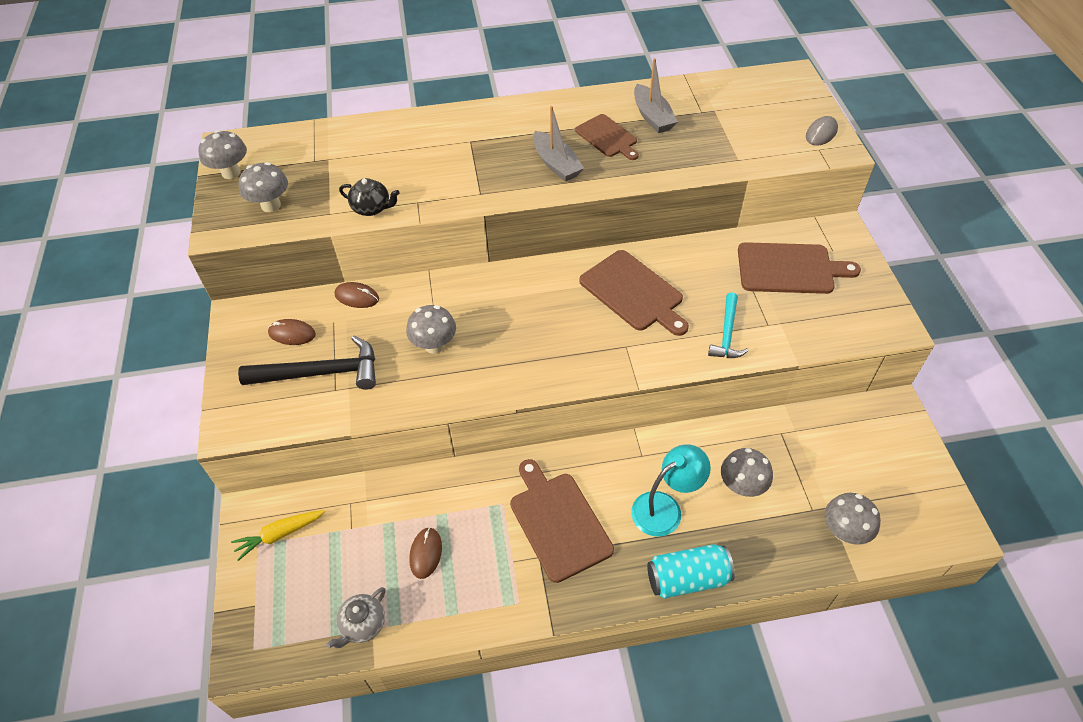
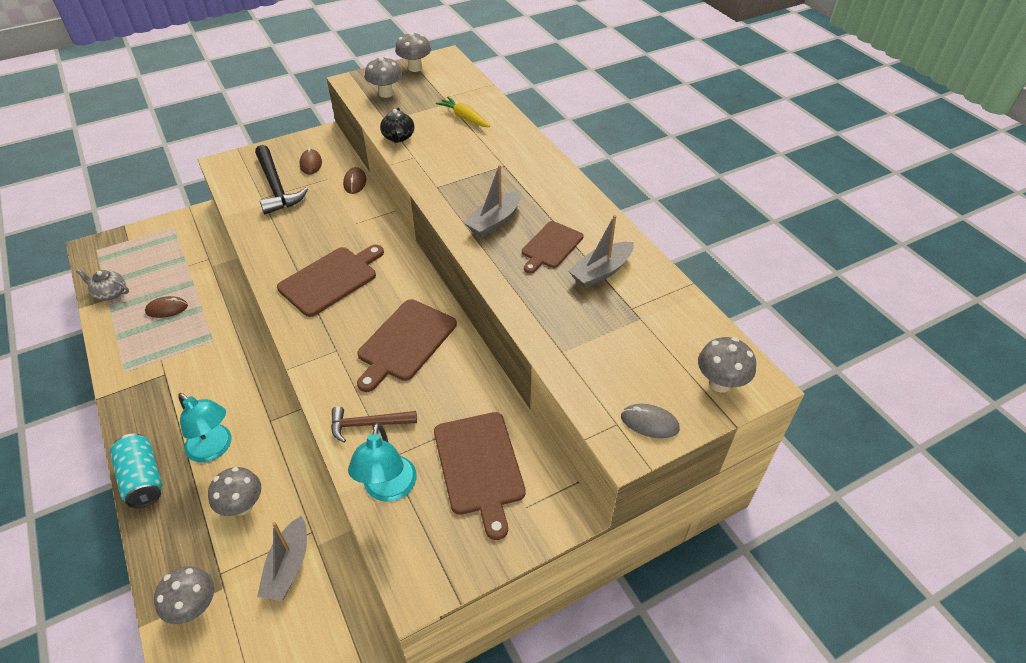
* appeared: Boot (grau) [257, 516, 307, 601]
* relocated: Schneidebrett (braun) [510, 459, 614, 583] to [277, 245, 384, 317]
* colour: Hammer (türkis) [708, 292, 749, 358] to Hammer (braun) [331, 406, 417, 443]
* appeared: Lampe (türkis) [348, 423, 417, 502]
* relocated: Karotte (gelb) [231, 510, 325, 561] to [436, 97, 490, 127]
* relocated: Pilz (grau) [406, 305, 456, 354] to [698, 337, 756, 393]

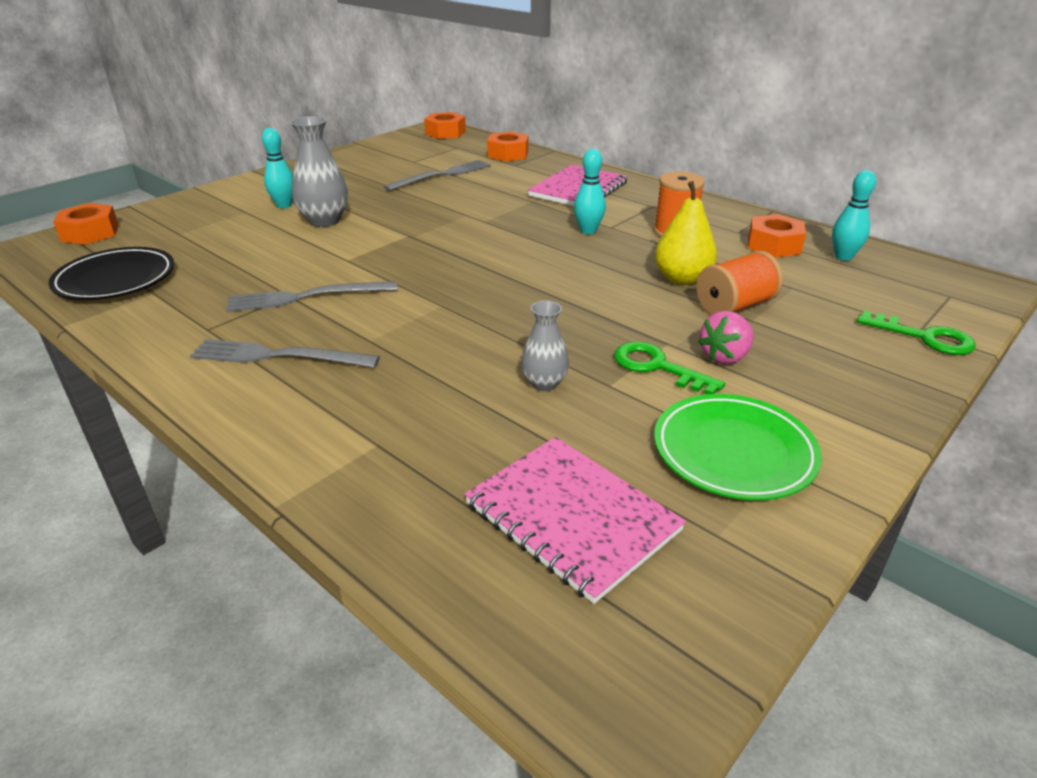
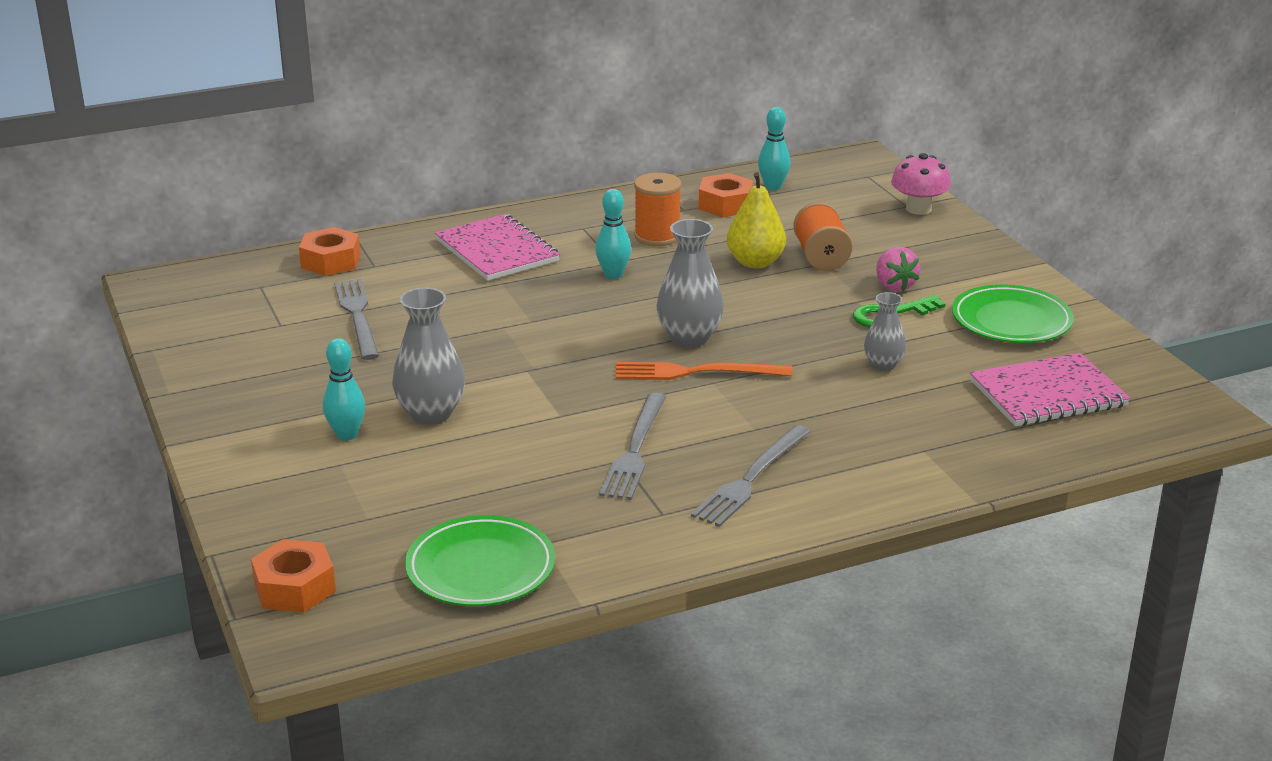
* colour: Teller (schwarz) [48, 247, 174, 300] to Teller (grün) [405, 515, 555, 606]
* appeared: Gabel (orange) [616, 362, 793, 380]
* appeared: Vase (grau) [656, 219, 724, 347]
* exchanged: Schlüssel (grün) [857, 311, 976, 355] to Pilz (rosa) [891, 153, 951, 215]
* missing: Sechskantmutter (orange) [424, 112, 466, 139]

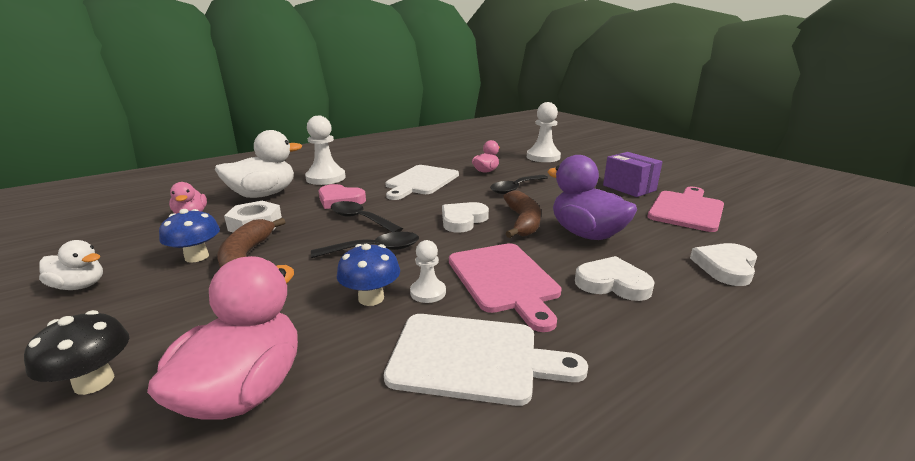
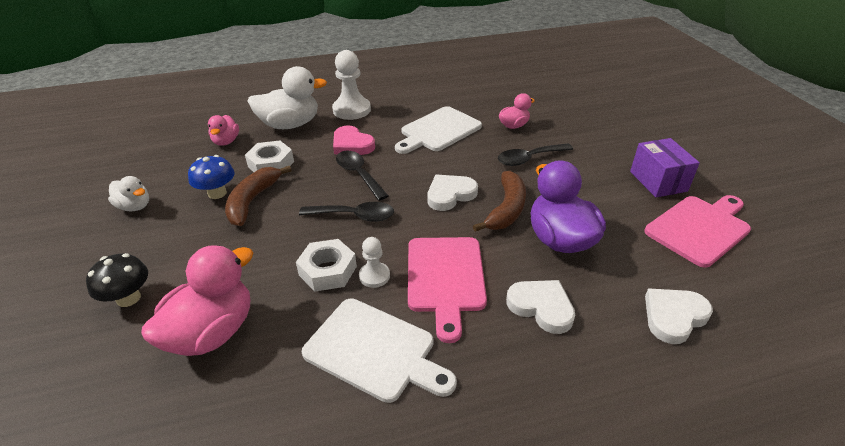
* exchanged: Pilz (blau) [337, 244, 400, 306] to Sechskantmutter (weiß) [296, 239, 357, 291]
* missing: Bauer (weiß) [527, 102, 561, 162]

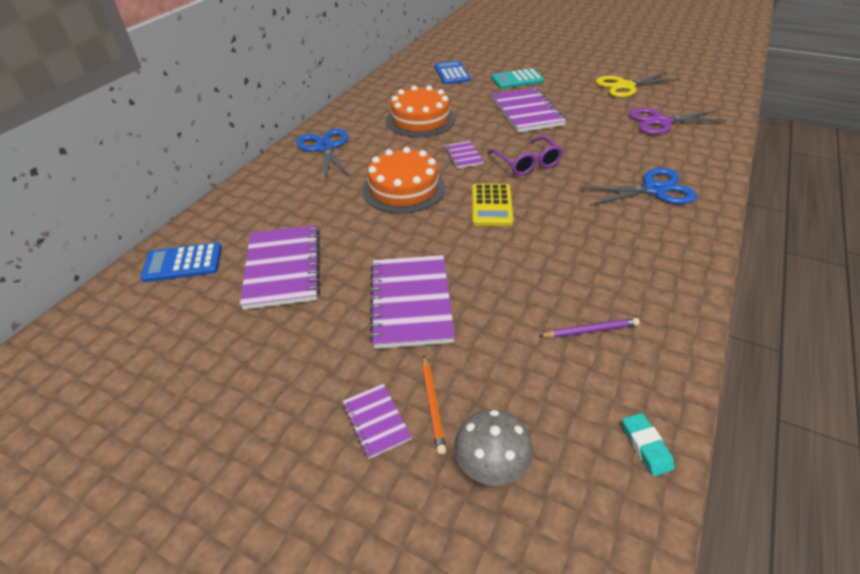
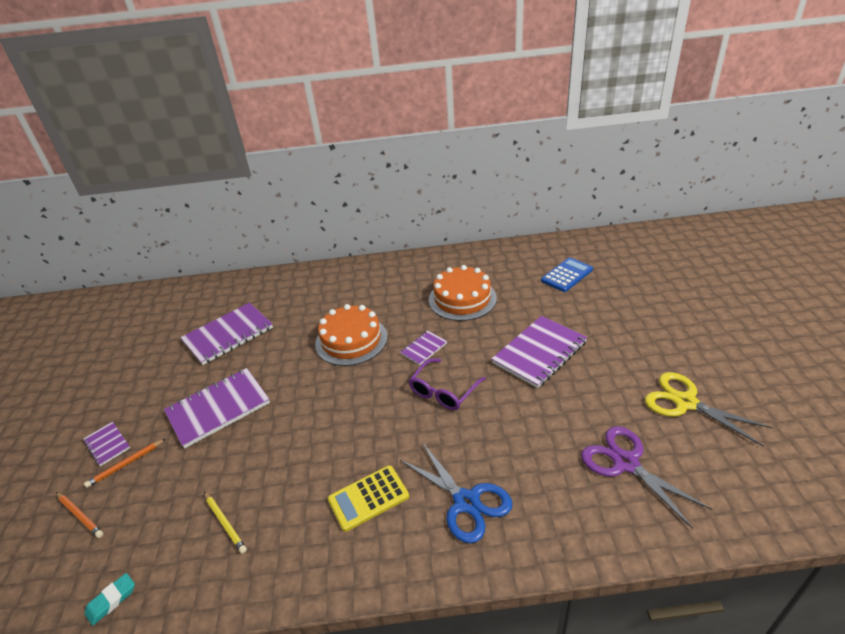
* exchanged: Pilz (grau) [454, 409, 533, 486] to Bleistift (orange) [56, 492, 103, 538]
* spun: Notizbuch (lila) [342, 384, 412, 459] = [83, 422, 130, 466] 75 degrees counterclockwise
* colour: Bleistift (lila) [539, 318, 640, 338] to Bleistift (gelb) [204, 492, 247, 554]
* relocated: Taschenrechner (gelb) [472, 184, 514, 226] to [328, 465, 409, 532]
* missing: Taschenrechner (blau) [140, 242, 222, 282]
* missing: Schere (blau) [296, 129, 351, 181]
* missing: Taschenrechner (türkis) [491, 68, 544, 88]

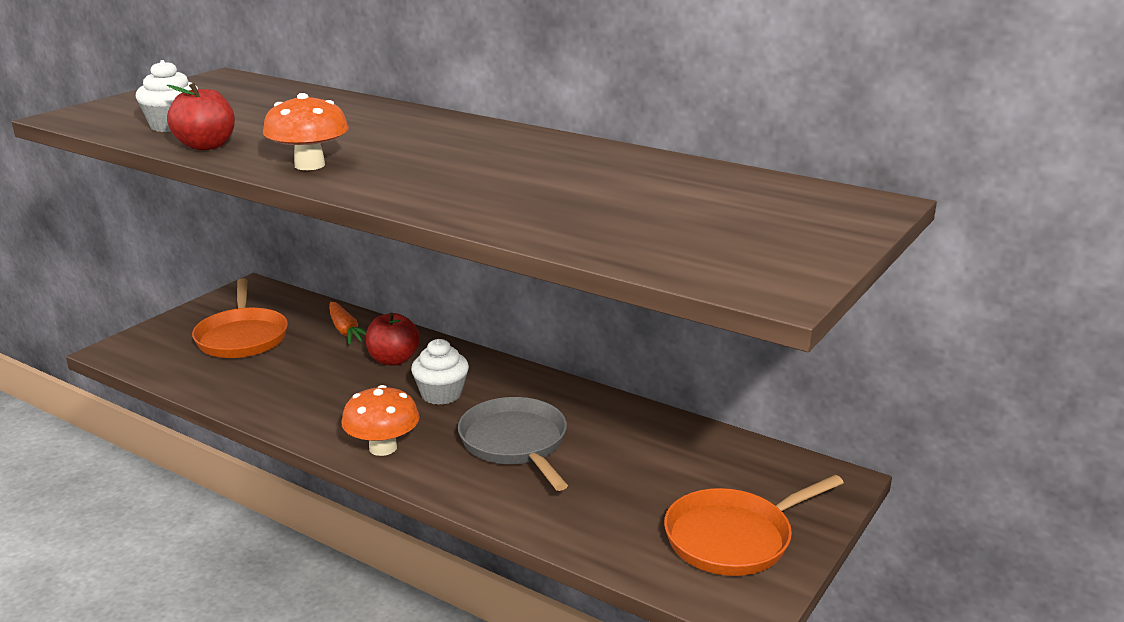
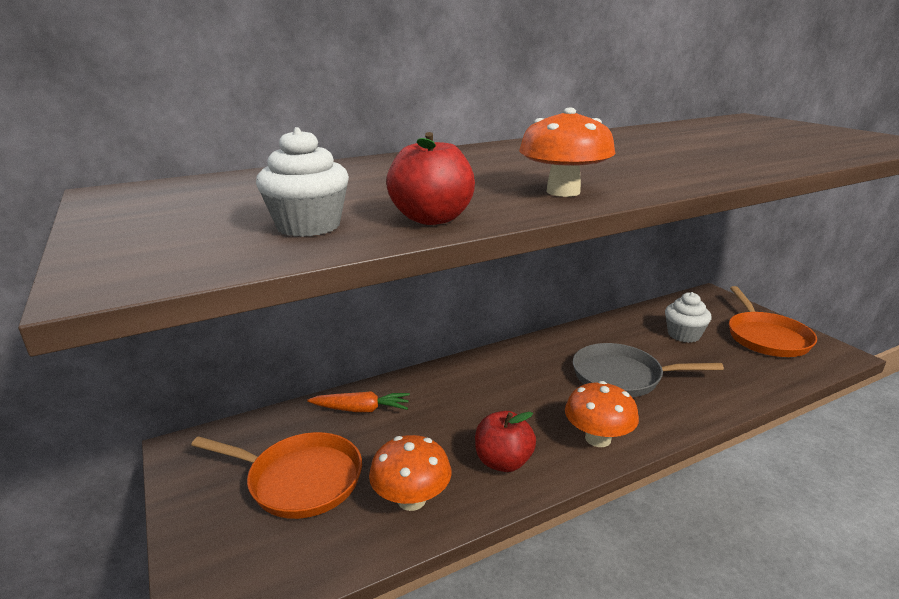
* appeared: Pilz (orange) [369, 435, 451, 511]
* relocated: Apfel (rot) [366, 313, 420, 366] to [475, 411, 536, 472]
* relocated: Muffin (weiß) [411, 339, 469, 405] to [665, 292, 712, 343]

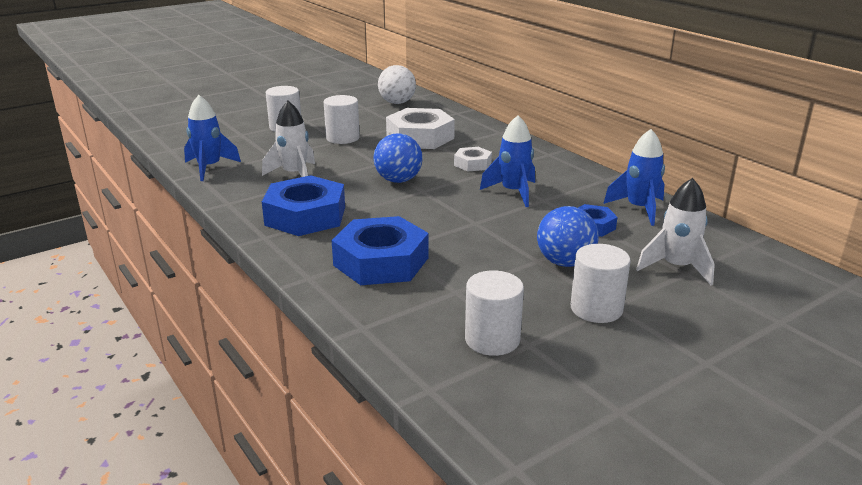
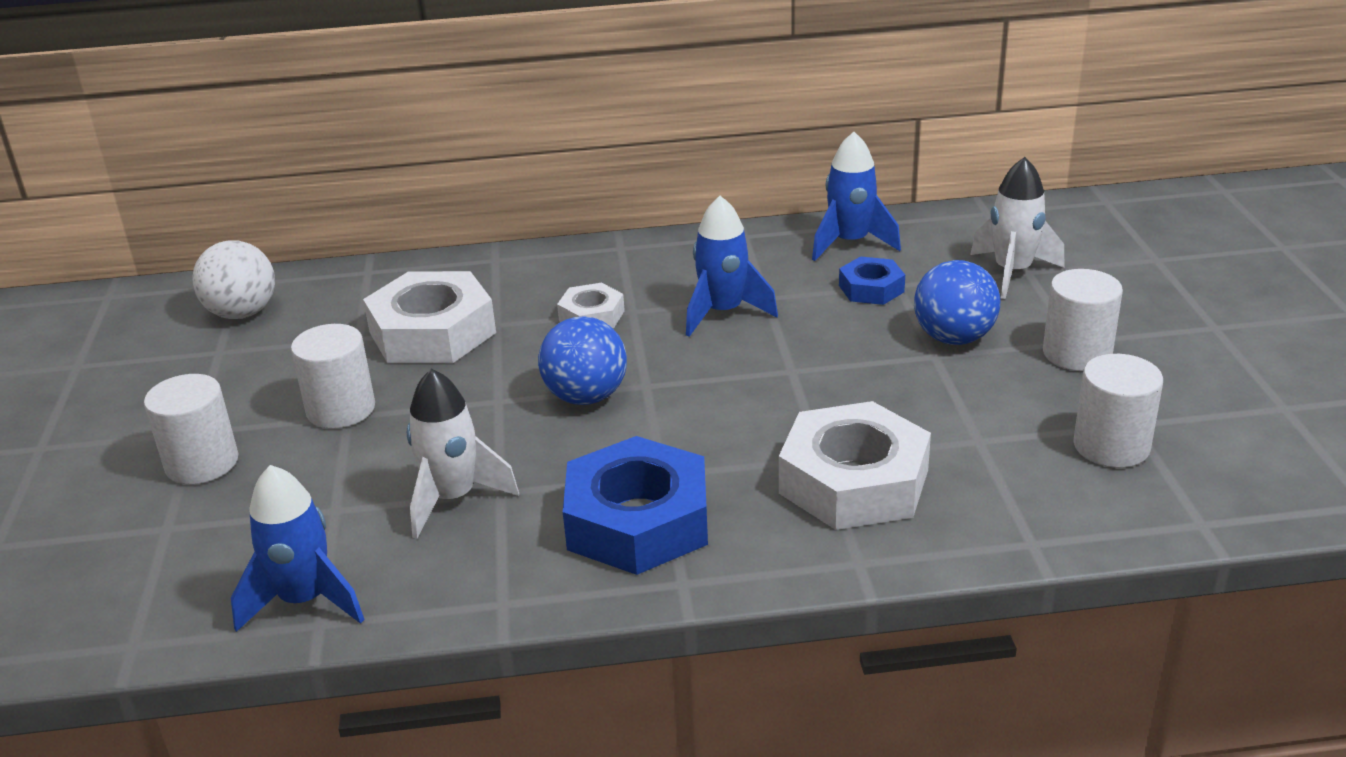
* colour: Sechskantmutter (blau) [331, 216, 428, 285] to Sechskantmutter (weiß) [779, 401, 931, 530]

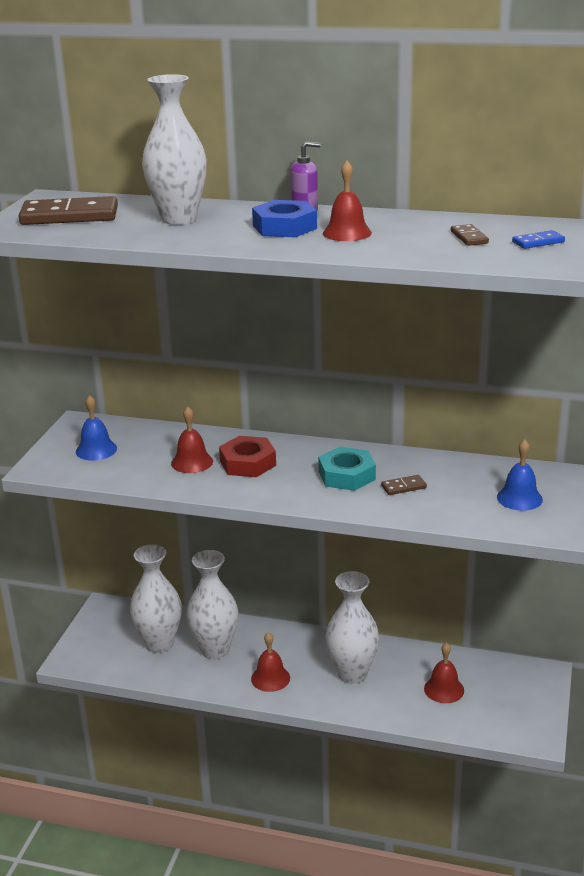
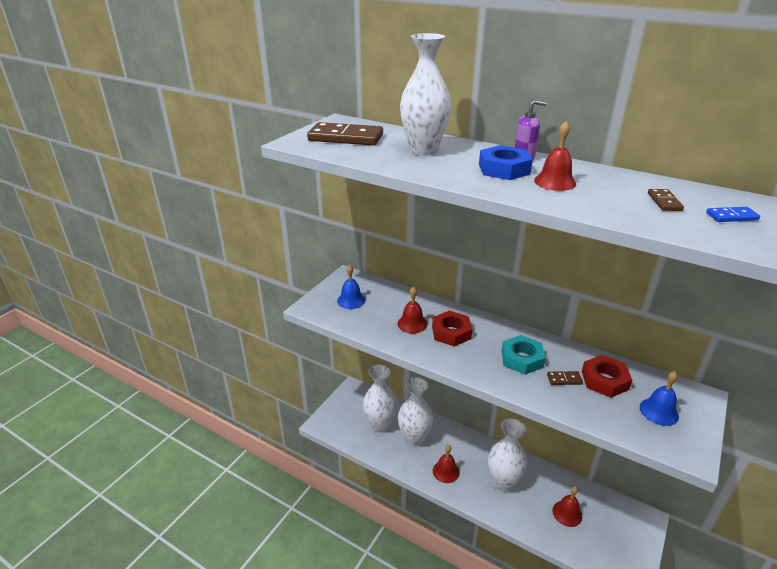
* appeared: Sechskantmutter (rot) [582, 355, 632, 398]

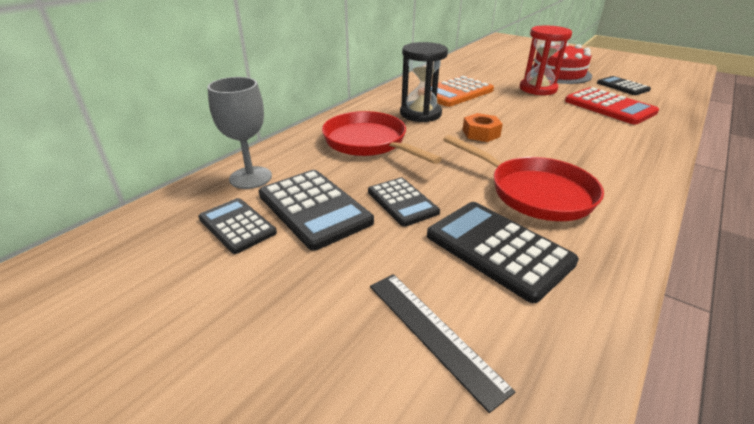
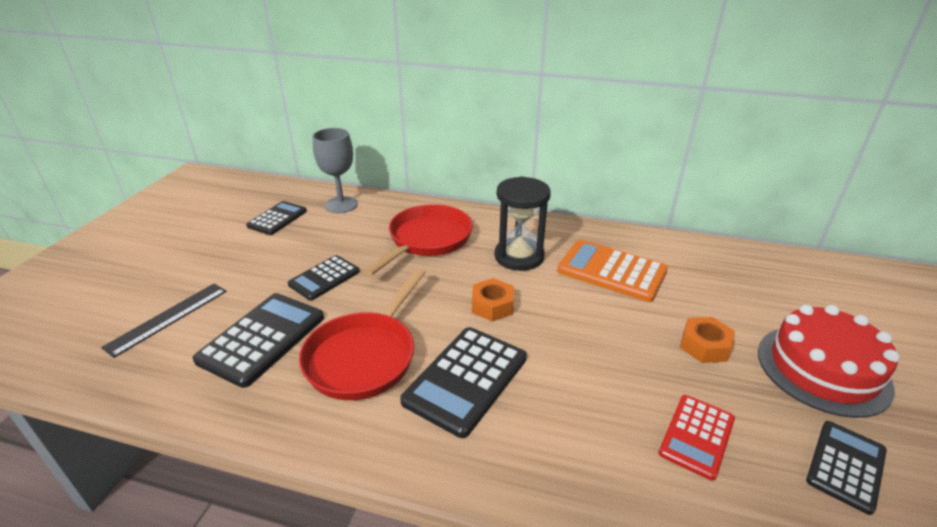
* relocated: Taschenrechner (schwarz) [259, 170, 374, 251] to [400, 327, 527, 438]
* size: Taschenrechner (rot) [565, 87, 659, 125] = [659, 395, 735, 481] x0.63
* exchanged: Sanduhr (rot) [520, 25, 572, 95] to Sechskantmutter (orange) [680, 317, 735, 363]

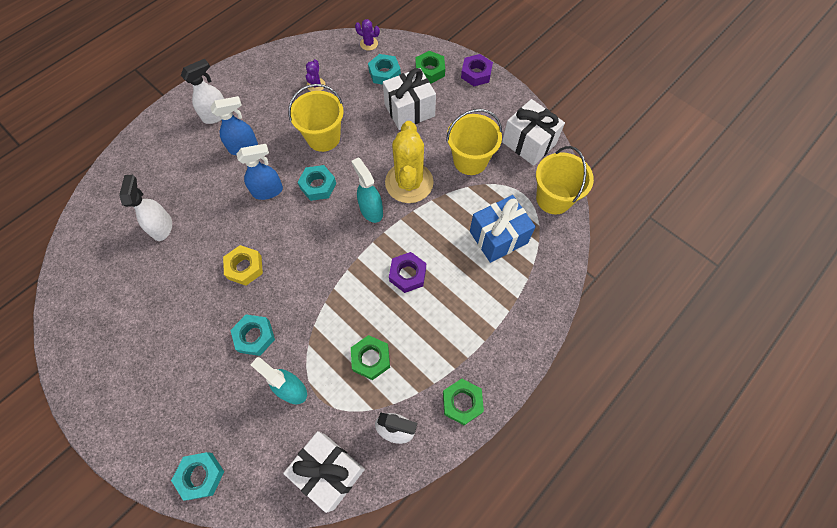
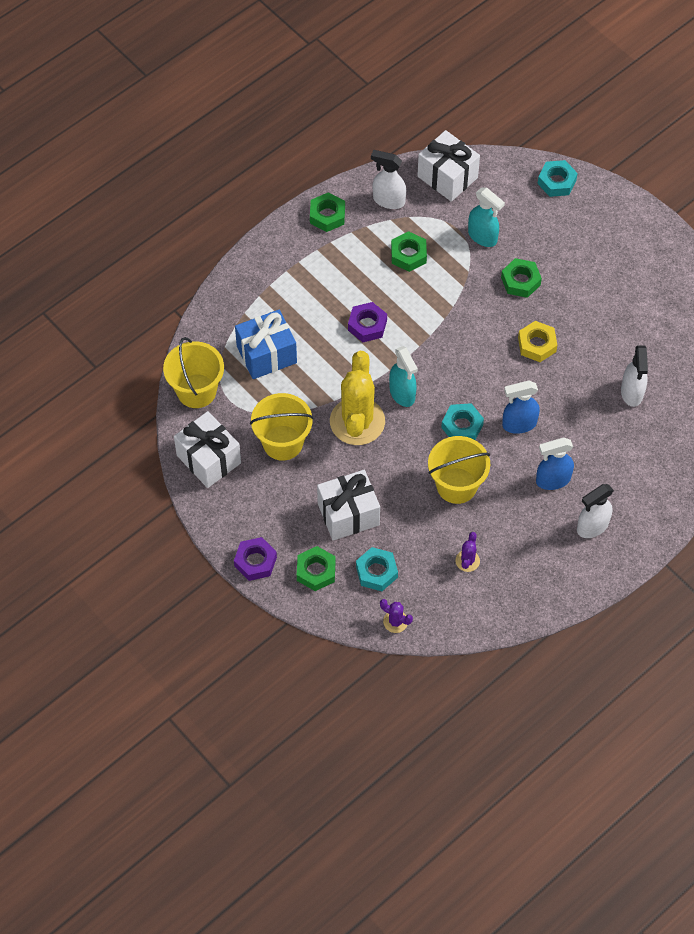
* colour: Sechskantmutter (türkis) [230, 314, 275, 356] to Sechskantmutter (grün) [501, 258, 542, 298]

